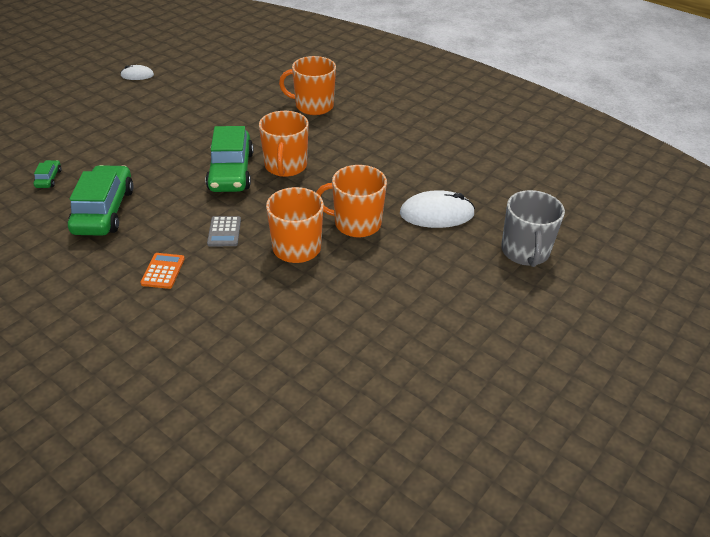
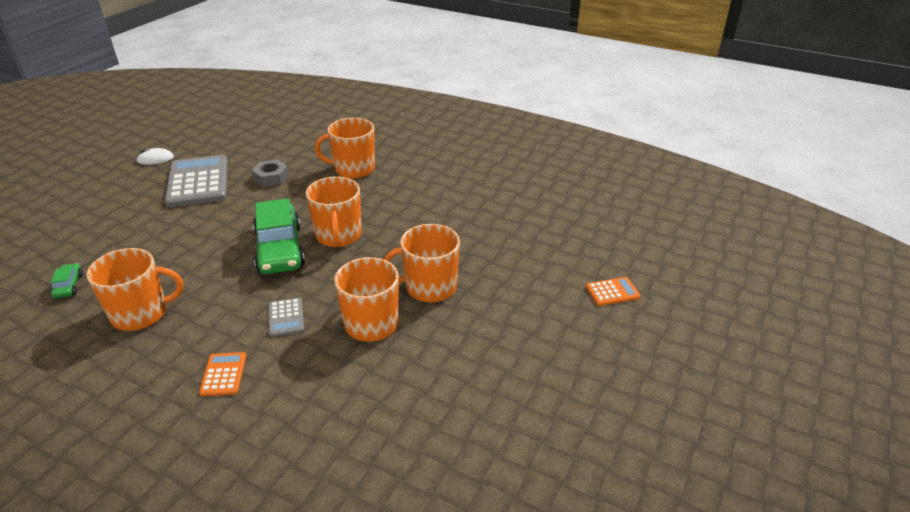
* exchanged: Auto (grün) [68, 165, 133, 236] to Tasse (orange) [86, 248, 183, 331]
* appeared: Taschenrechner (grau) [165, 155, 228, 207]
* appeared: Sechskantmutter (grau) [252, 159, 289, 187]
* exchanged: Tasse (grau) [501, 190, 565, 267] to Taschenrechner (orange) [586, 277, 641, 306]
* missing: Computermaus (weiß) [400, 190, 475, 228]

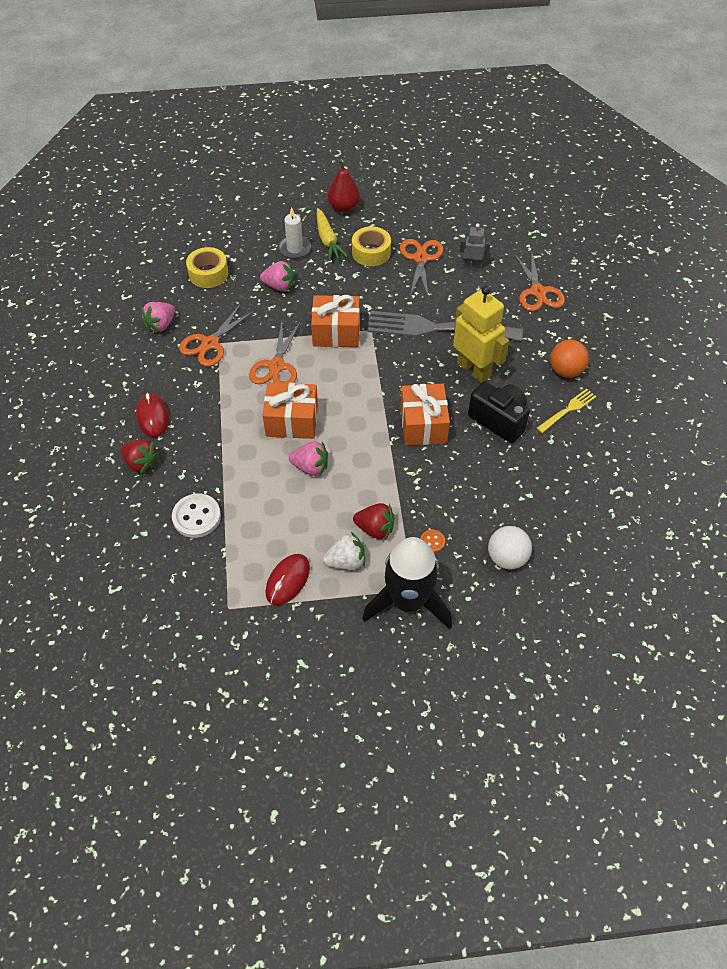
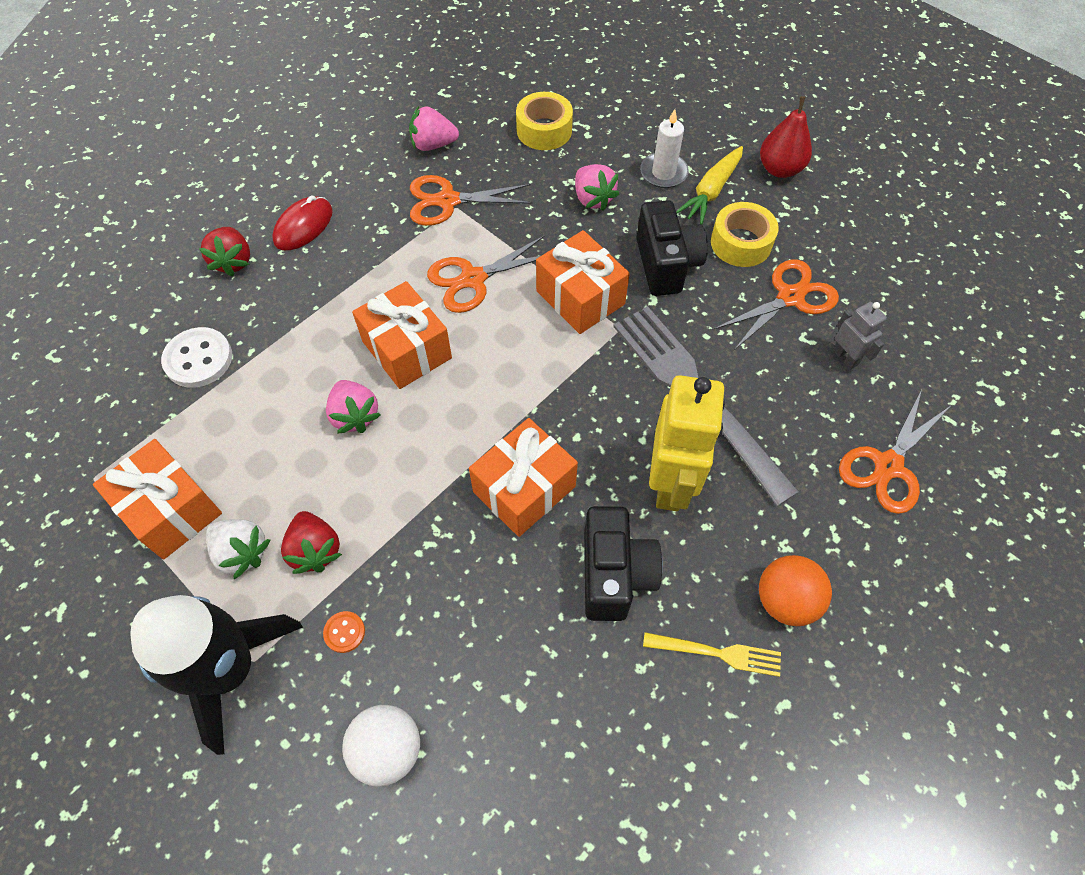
* exchanged: Computermaus (rot) [265, 554, 310, 605] to Geschenk (orange) [93, 439, 222, 560]
* appeared: Kamera (schwarz) [636, 200, 708, 296]

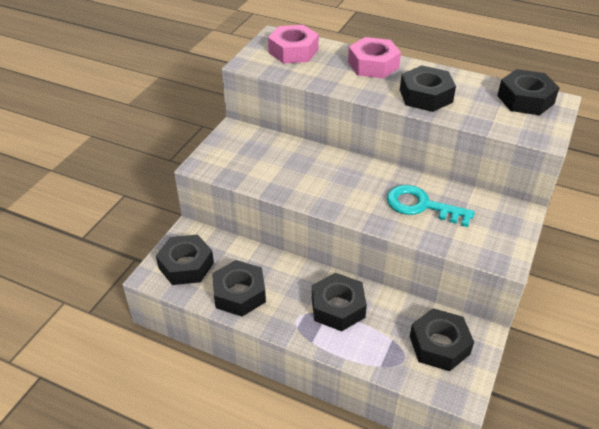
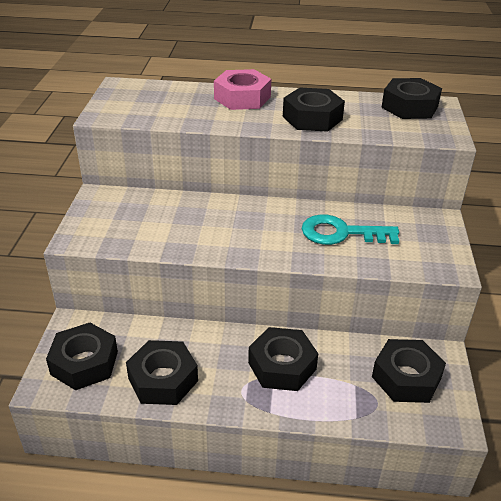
* missing: Sechskantmutter (rosa) [268, 25, 319, 64]

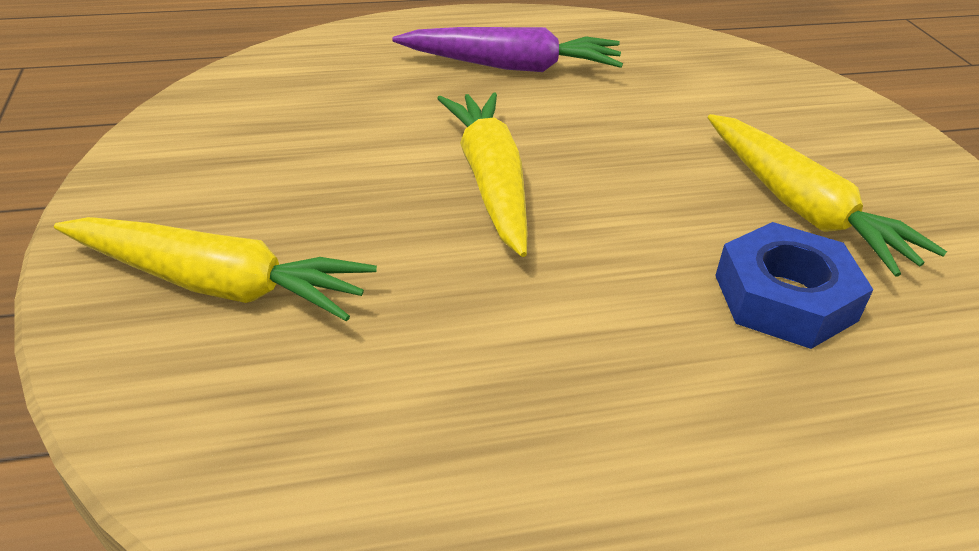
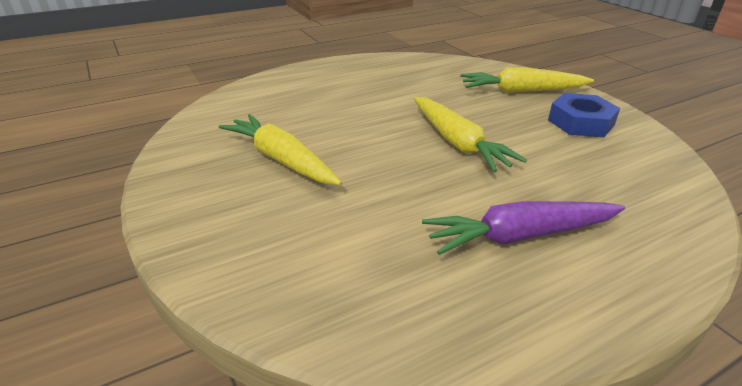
* relocated: Sechskantmutter (blau) [715, 222, 873, 349] to [548, 93, 620, 137]

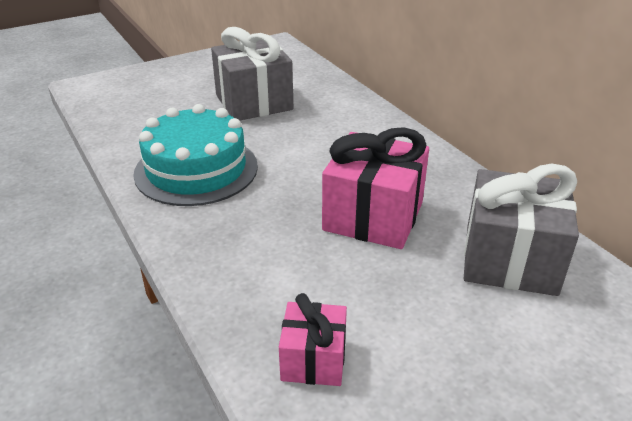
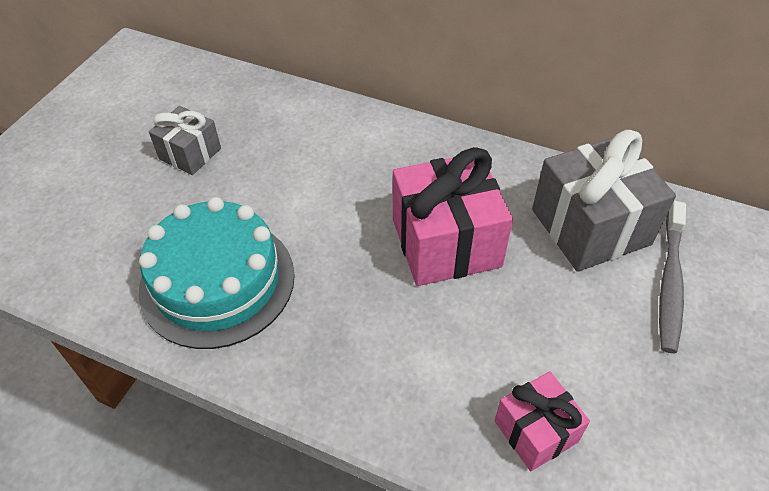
* size: Geschenk (grau) [211, 27, 293, 120] = [149, 106, 221, 175] x0.56
* appeared: Zahnbürste (grau) [659, 201, 686, 353]

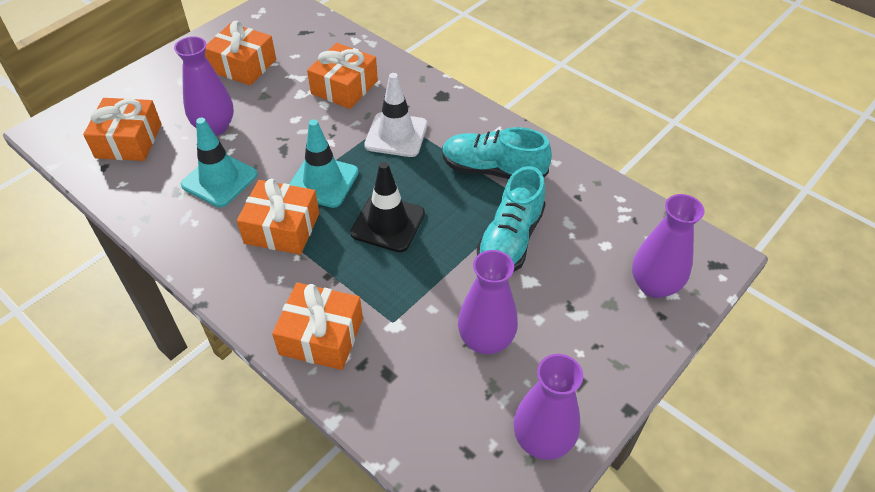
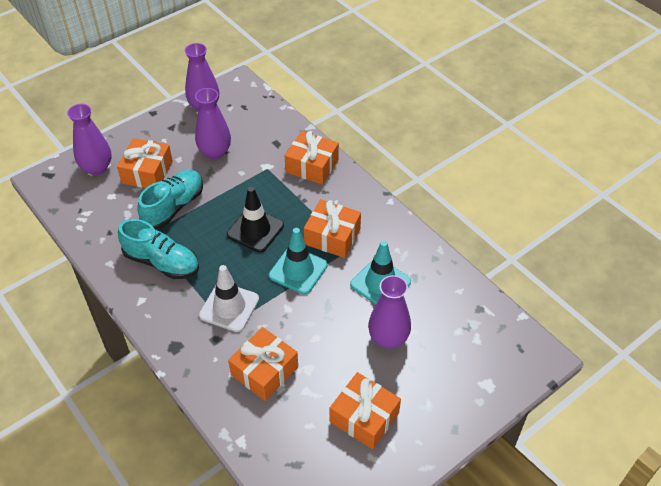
* relocated: Geschenk (orange) [83, 98, 161, 161] to [117, 138, 173, 188]

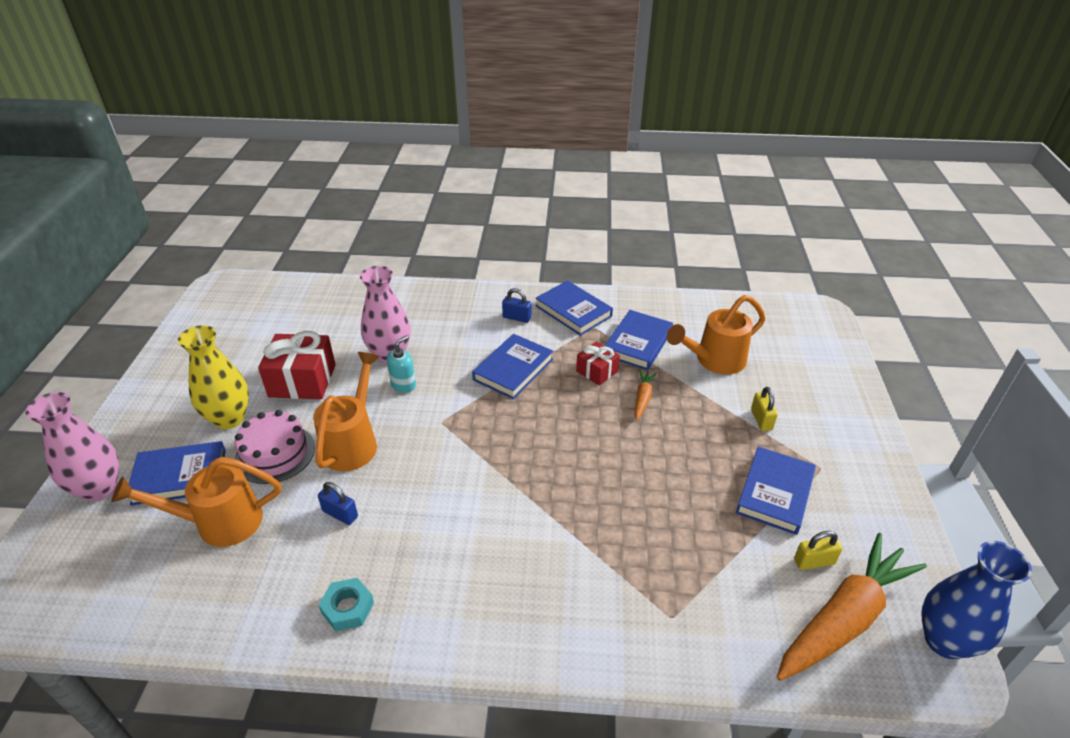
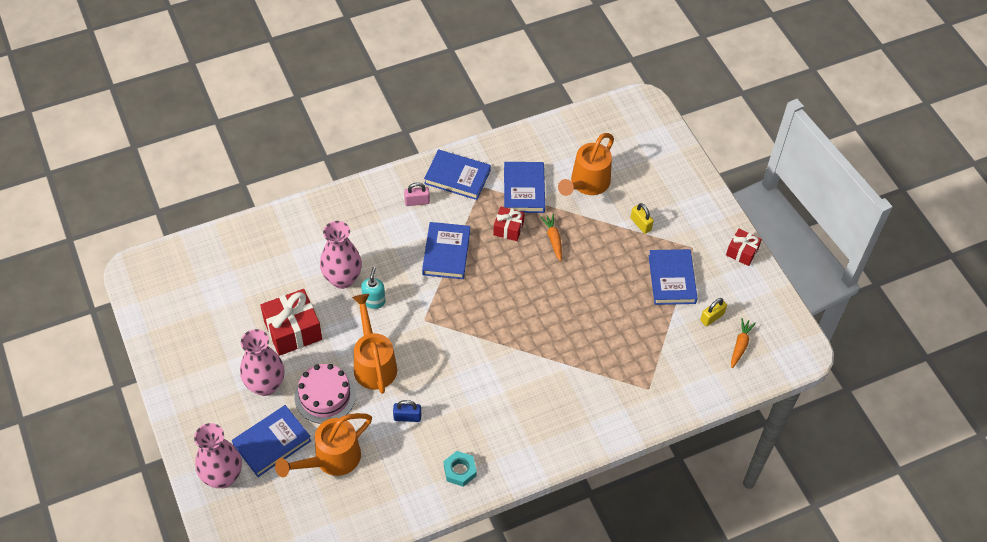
* colour: Vase (gelb) [178, 325, 249, 429] to Vase (rosa) [240, 329, 284, 396]
* colour: Vorhängeschloss (blau) [502, 288, 531, 323] to Vorhängeschloss (rosa) [404, 182, 430, 206]
* appeared: Geschenk (rot) [726, 229, 762, 266]
* size: Karotte (orange) [777, 533, 927, 681] = [731, 318, 756, 368] x0.44
* missing: Vase (blau) [921, 541, 1032, 659]

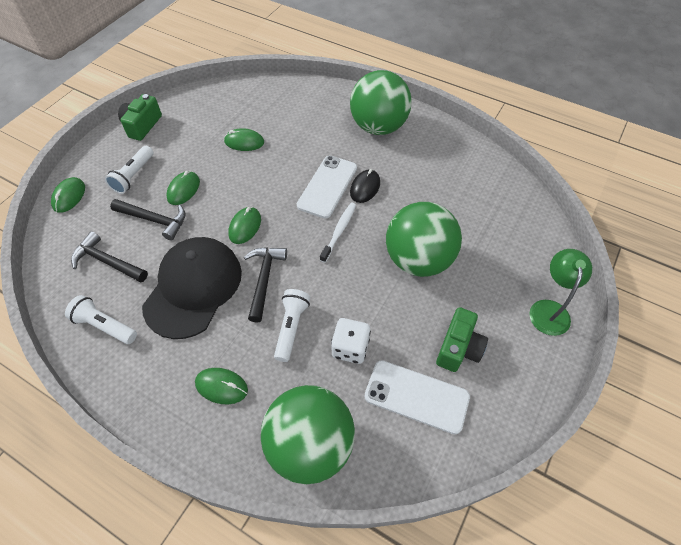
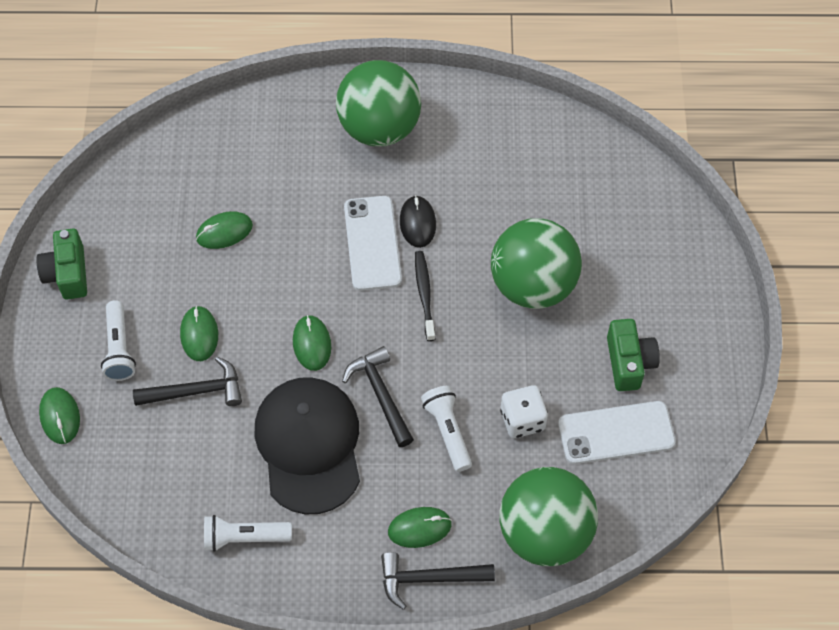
* relocated: Hammer (schwarz) [71, 231, 148, 282] to [381, 552, 495, 610]
* colour: Zahnbürste (weiß) [320, 203, 356, 263] to Zahnbürste (schwarz) [415, 251, 435, 341]
* missing: Lampe (grün) [529, 249, 592, 336]

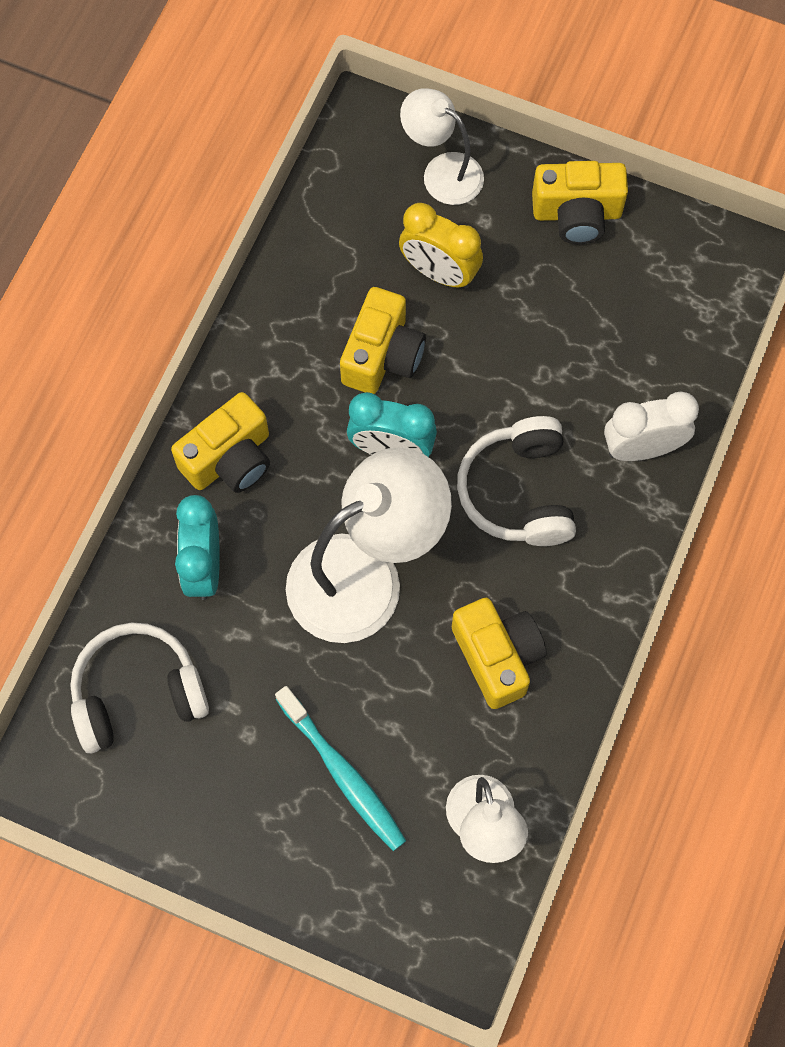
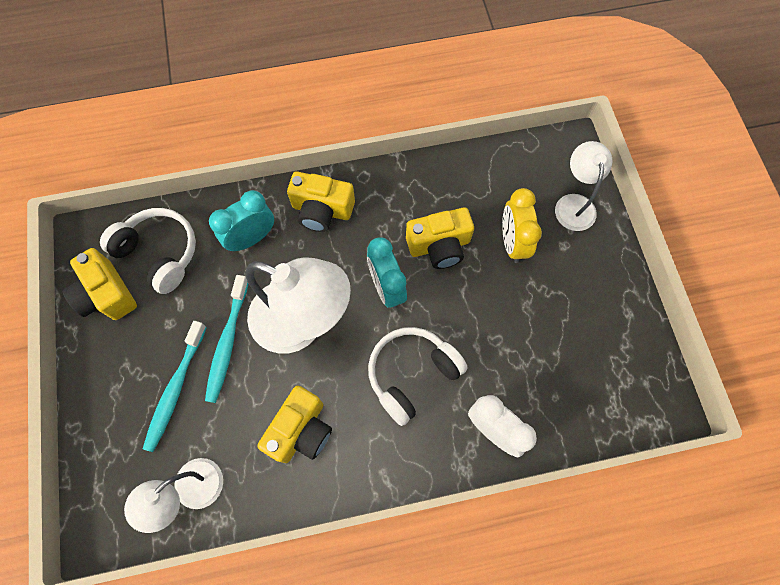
* relocated: Kamera (gelb) [532, 161, 628, 244] to [63, 248, 137, 320]
* appeared: Zahnbürste (türkis) [205, 275, 248, 403]

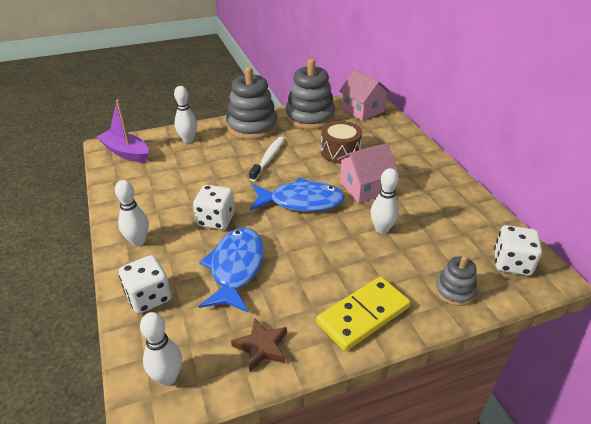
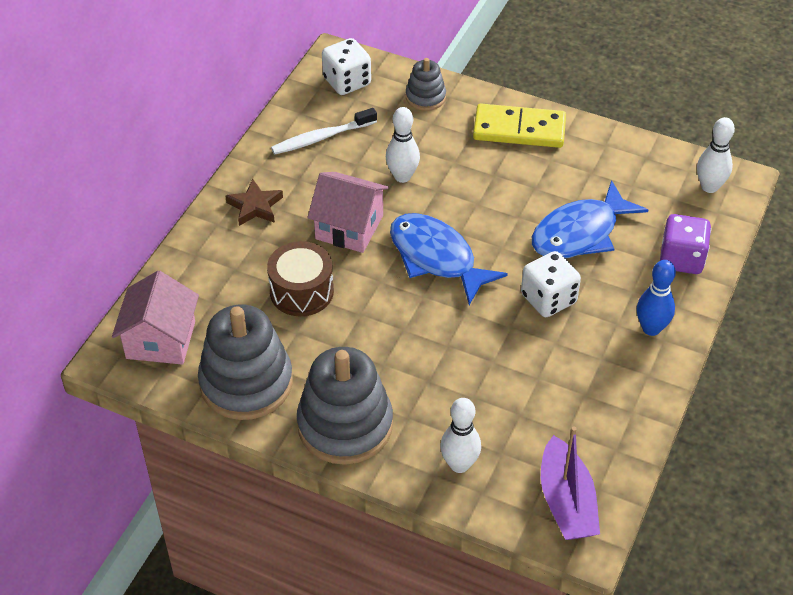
* relocated: Stern (braun) [231, 318, 287, 372] to [225, 179, 283, 226]
* relocated: Zahnbürste (weiß) [249, 137, 284, 181] to [271, 108, 377, 155]
* colour: Bowlingkegel (weiß) [115, 180, 149, 246] to Bowlingkegel (blau) [637, 260, 676, 336]
* colour: Spielwürfel (weiß) [119, 255, 171, 314] to Spielwürfel (lila) [660, 214, 711, 274]

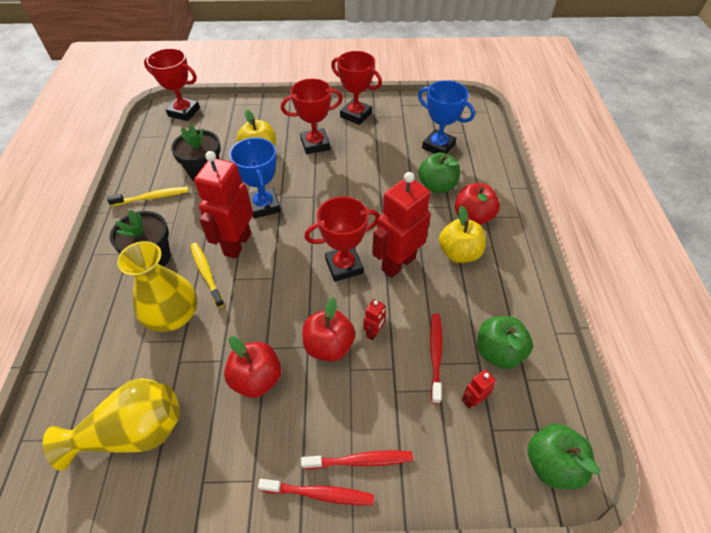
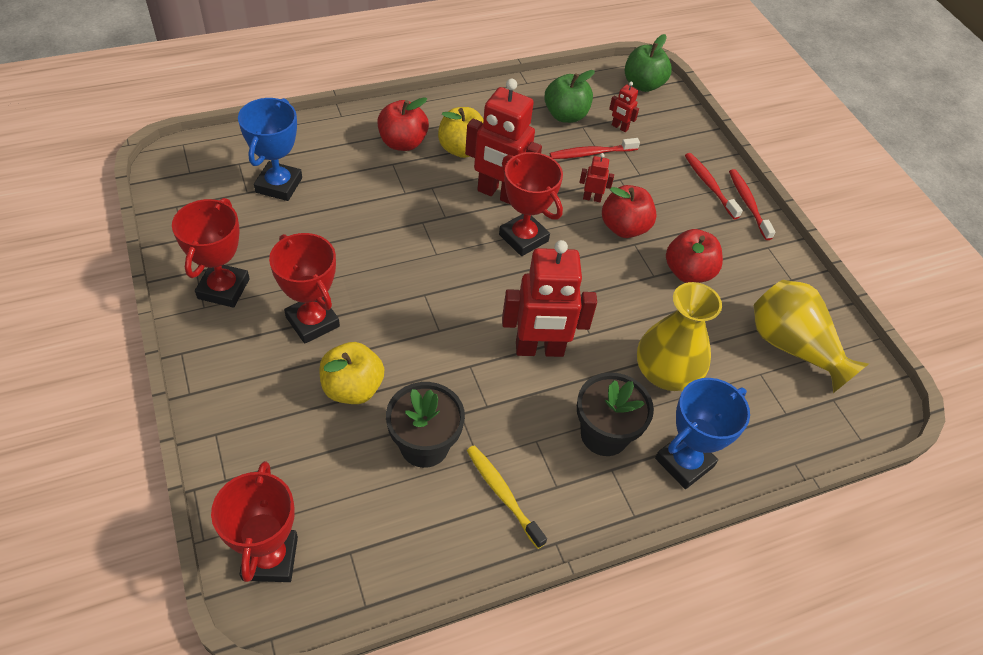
* relocated: Pokal (blau) [229, 138, 281, 219] to [655, 378, 750, 489]
* missing: Zahnbürste (gelb) [190, 243, 225, 308]
* missing: Apfel (grün) [419, 152, 460, 193]

